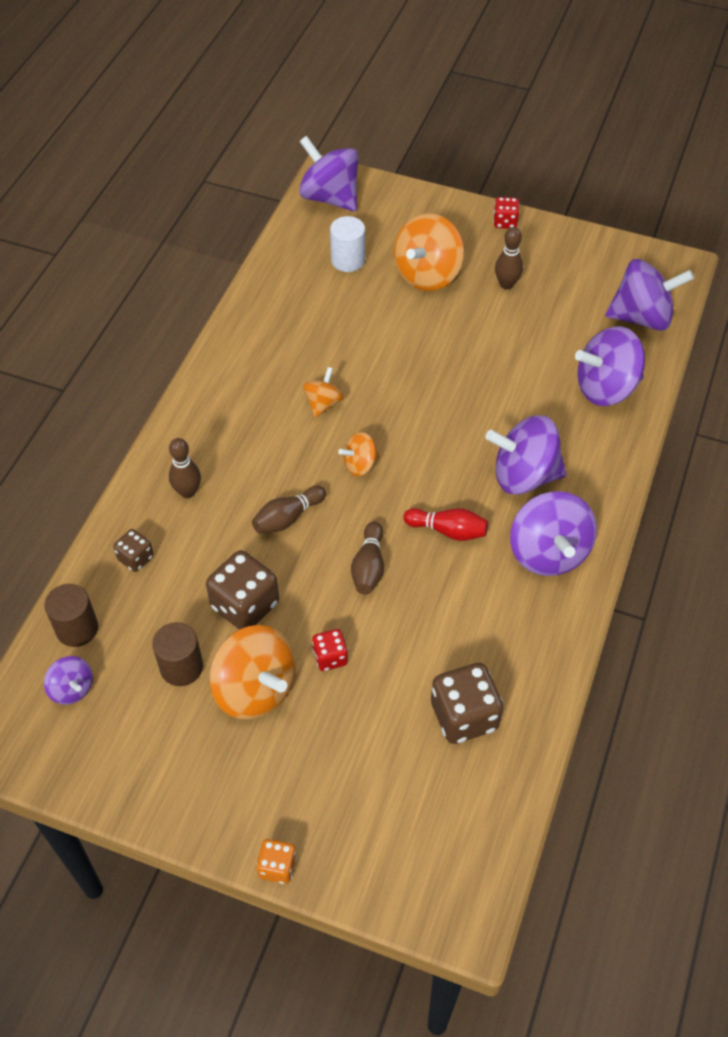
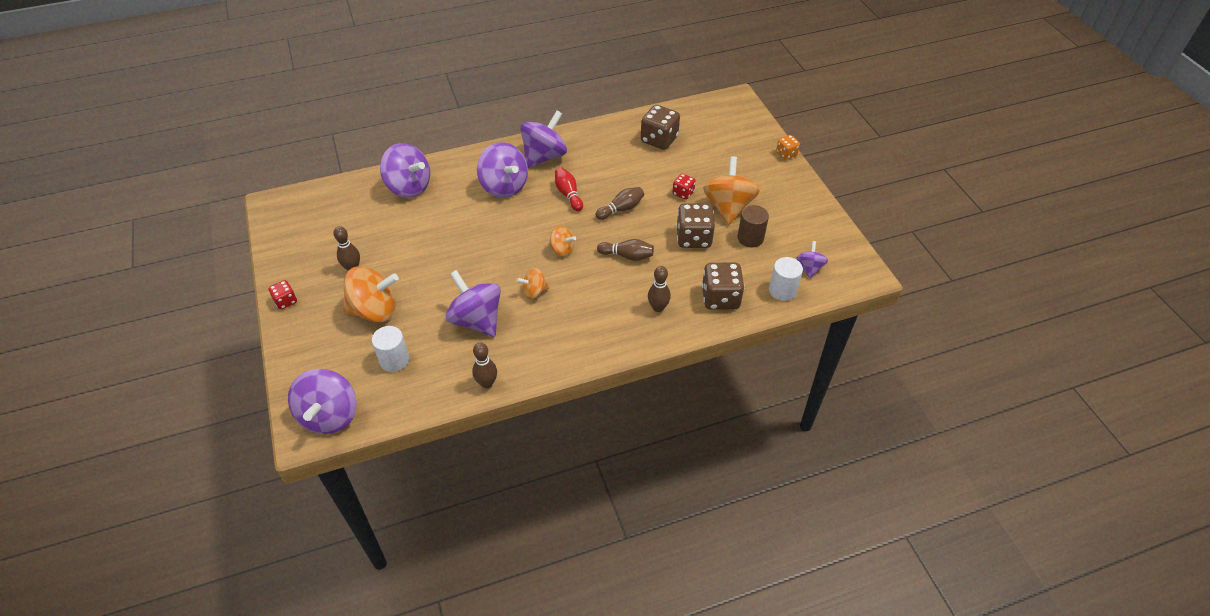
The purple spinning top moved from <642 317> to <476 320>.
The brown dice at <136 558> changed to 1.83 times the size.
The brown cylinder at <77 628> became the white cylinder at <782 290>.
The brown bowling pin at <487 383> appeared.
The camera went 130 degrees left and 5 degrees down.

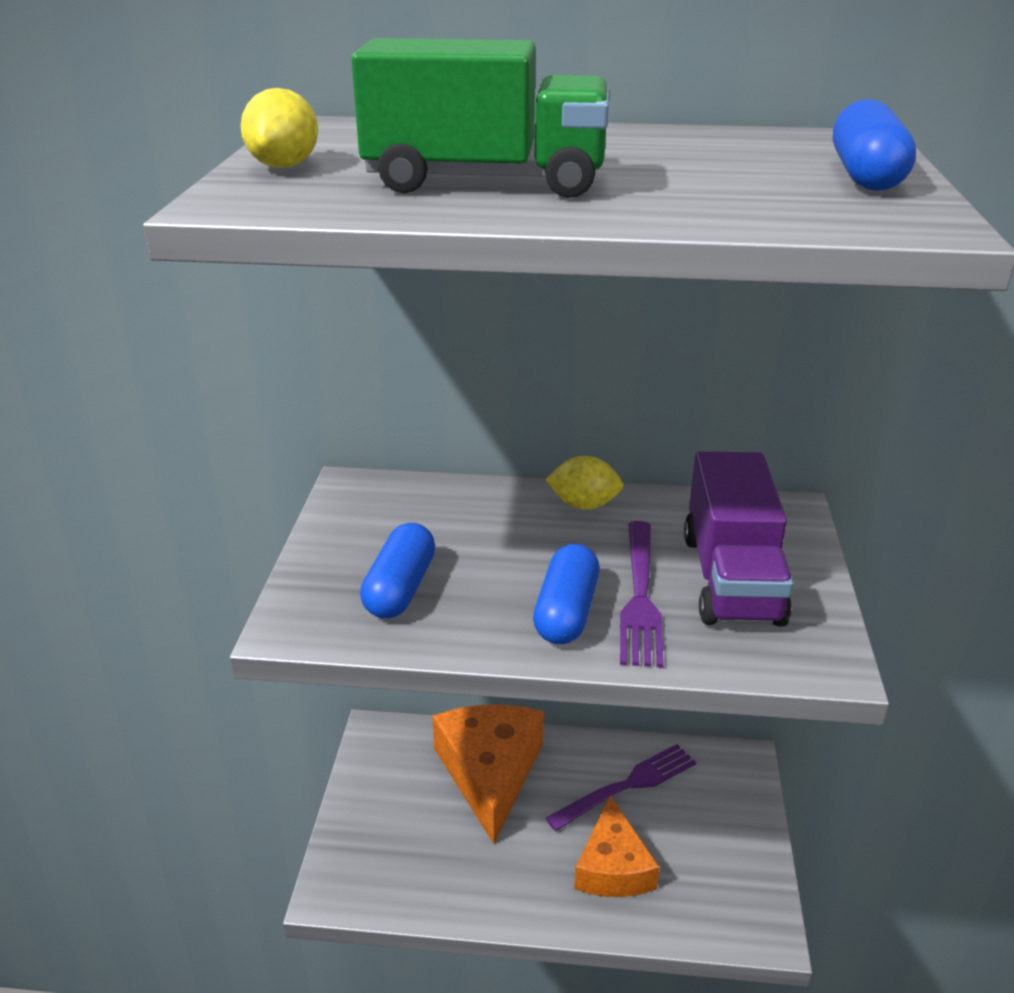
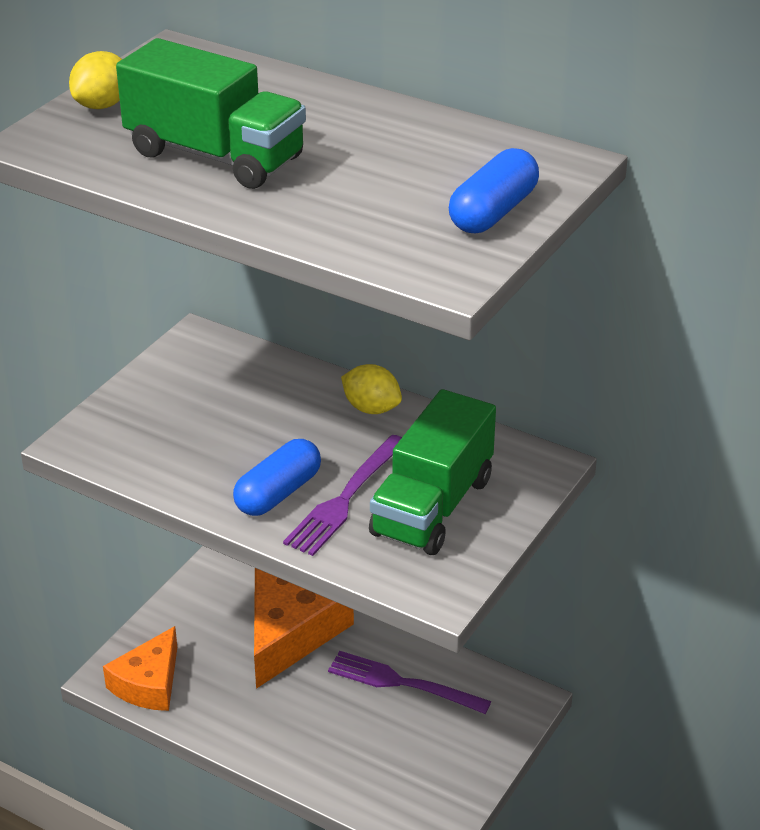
The purple truck at <731 578> became the green truck at <432 506>.
The blue capsule at <400 588> disappeared.
The purple fork at <627 786> turned 150 degrees counterclockwise.
The orange cheese moved from <613 867> to <149 683>.
The camera went 25 degrees right and 5 degrees up.

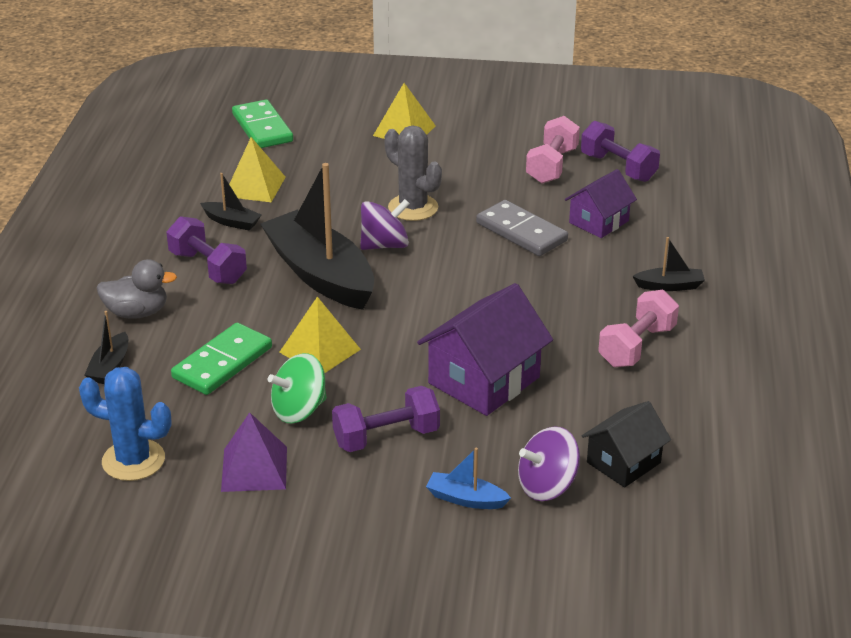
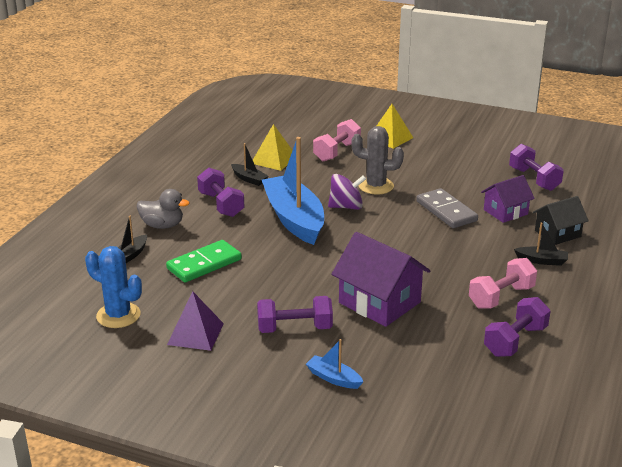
The green domino at <262 128> disappeared.
The pink dumbbell moved from <552 166> to <337 152>.
The grey cactus at <413 208> turned 45 degrees counterclockwise.
The black boat at <320 274> became the blue boat at <294 219>.
The purple house at <484 380> turned 75 degrees clockwise.
The yellow pyramid at <320 350> disappeared.
The green spinning top at <299 410> disappeared.
The black house moved from <623 462> to <557 233>.
The purple spinning top at <547 486> disappeared.
The purple dumbbell at <515 341> appeared.
The camera went 15 degrees right and 5 degrees down.

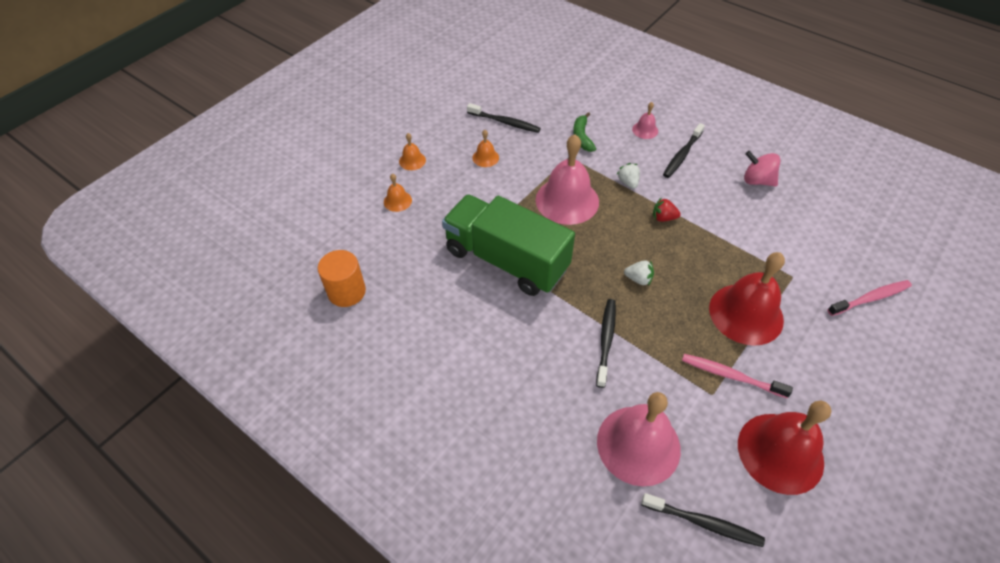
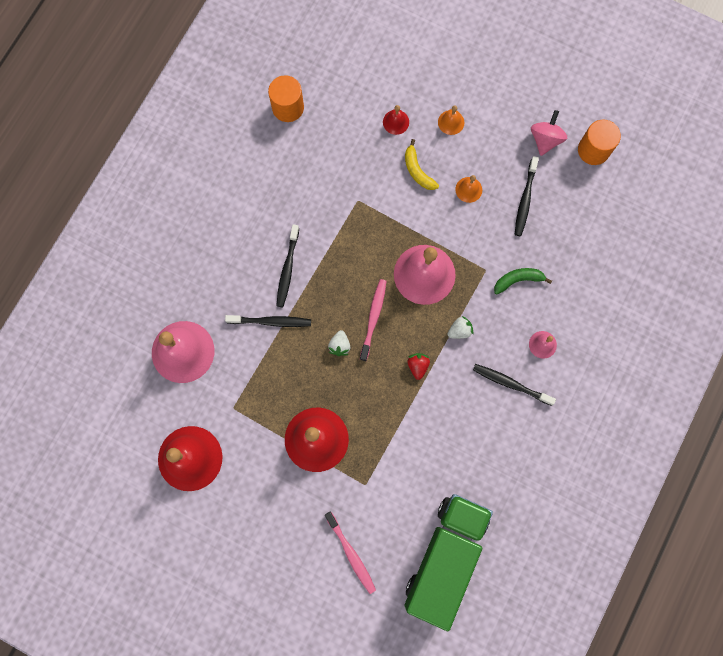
The pink spinning top moved from <757 180> to <545 139>.
The orange bell at <397 201> became the red bell at <396 122>.
The green truck moved from <506 260> to <445 557>.
The pink toothbrush moved from <731 376> to <373 318>.
The black toothbrush moved from <703 523> to <287 269>.
The orange cylinder at <593 150> appeared.
The yellow banana at <417 171> appeared.
The camera went 80 degrees right and 25 degrees up.

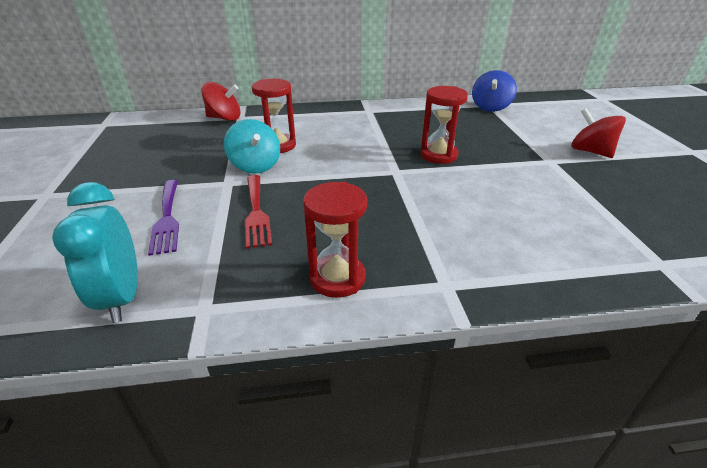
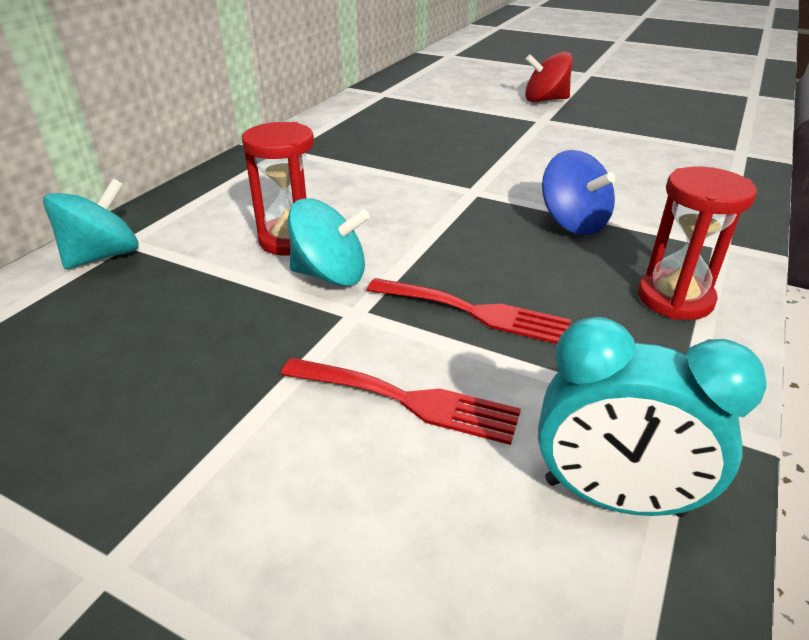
The blue spinning top moved from <490 107> to <573 223>.
The red spinning top at <224 118> became the turquoise spinning top at <103 256>.
The red hourglass at <438 155> disappeared.
The purple fork at <167 218> became the red fork at <408 400>.
The camera went 55 degrees left and 0 degrees up.

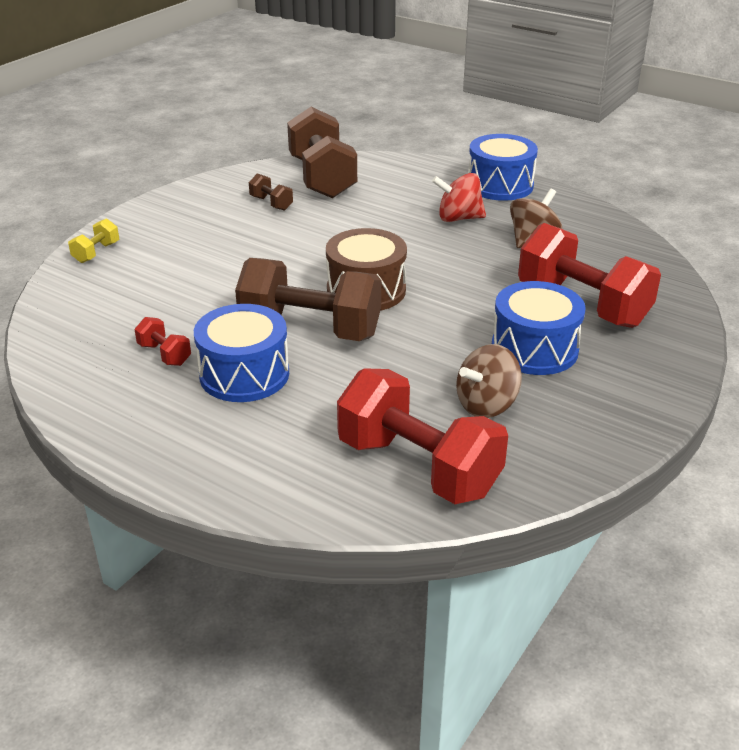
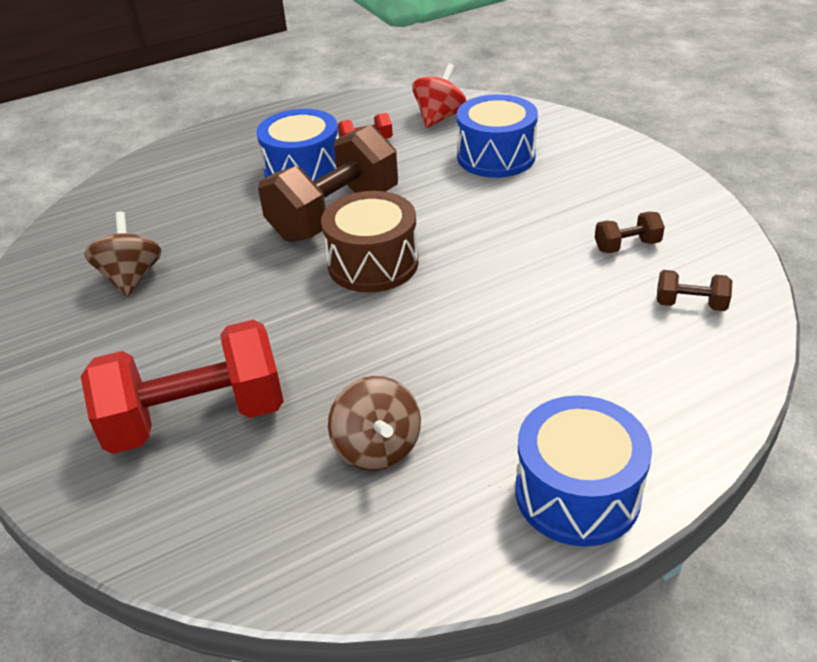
The brown dumbbell at <322 178> changed to 0.43 times the size.
The red spinning top moved from <458 218> to <439 117>.
The yellow dumbbell at <96 252> disappeared.
The blue drum moved from <534 349> to <496 157>.
The red dumbbell at <418 467> disappeared.
The camera went 120 degrees right and 5 degrees up.

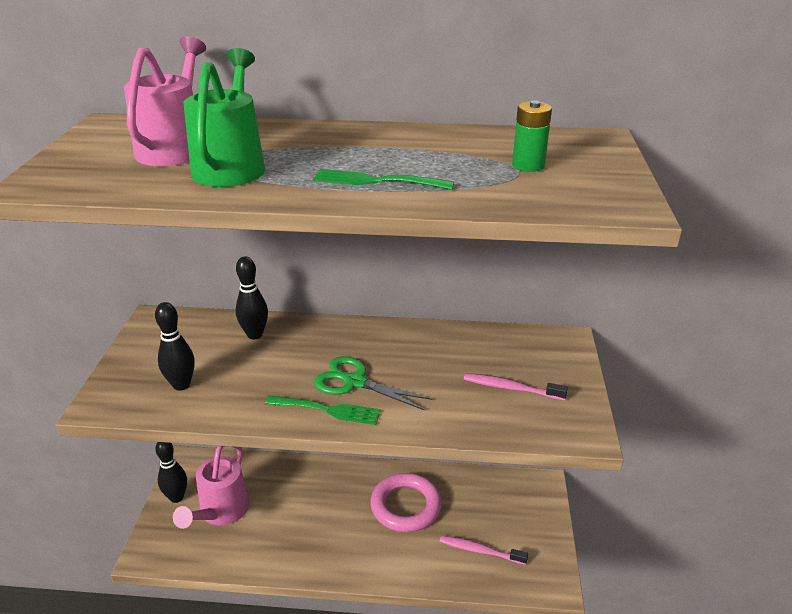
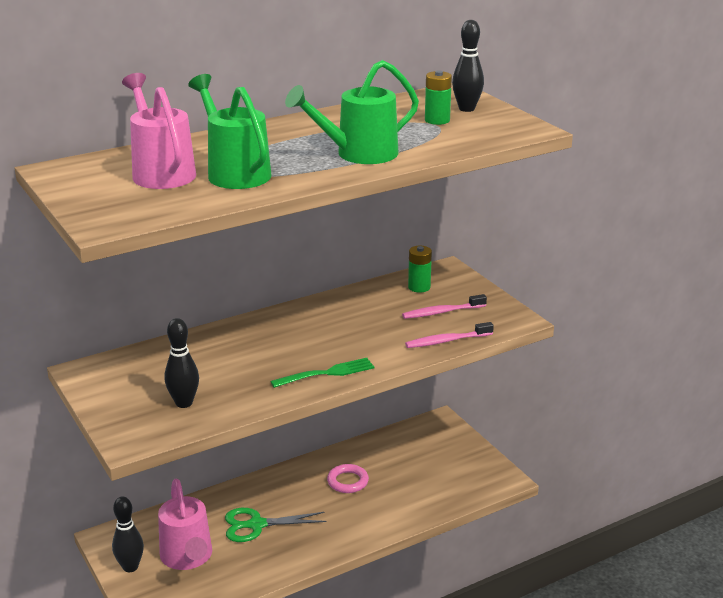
The green fork at <378 181> was replaced by the green watering can at <358 154>.
The black bowling pin moved from <255 334> to <466 109>.
The green scissors moved from <355 382> to <257 525>.
The pink ring at <405 506> changed to 0.59 times the size.
The pink toothbrush moved from <480 551> to <446 341>.
The green battery at <419 287> appeared.
The camera went 35 degrees left and 5 degrees down.

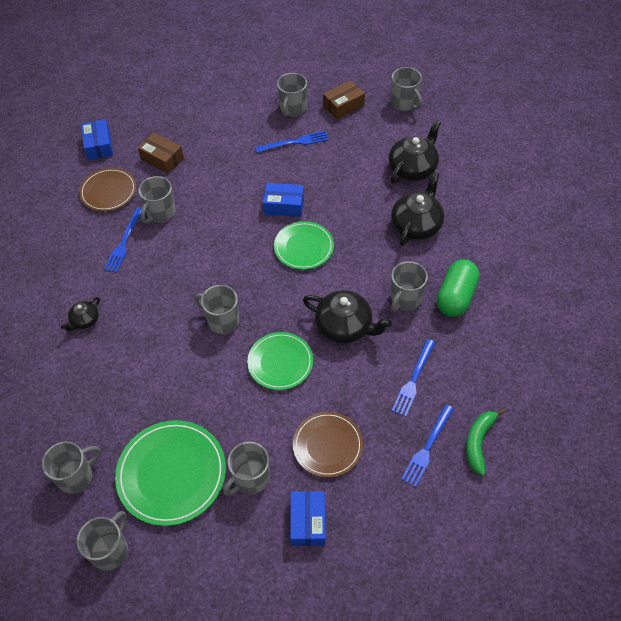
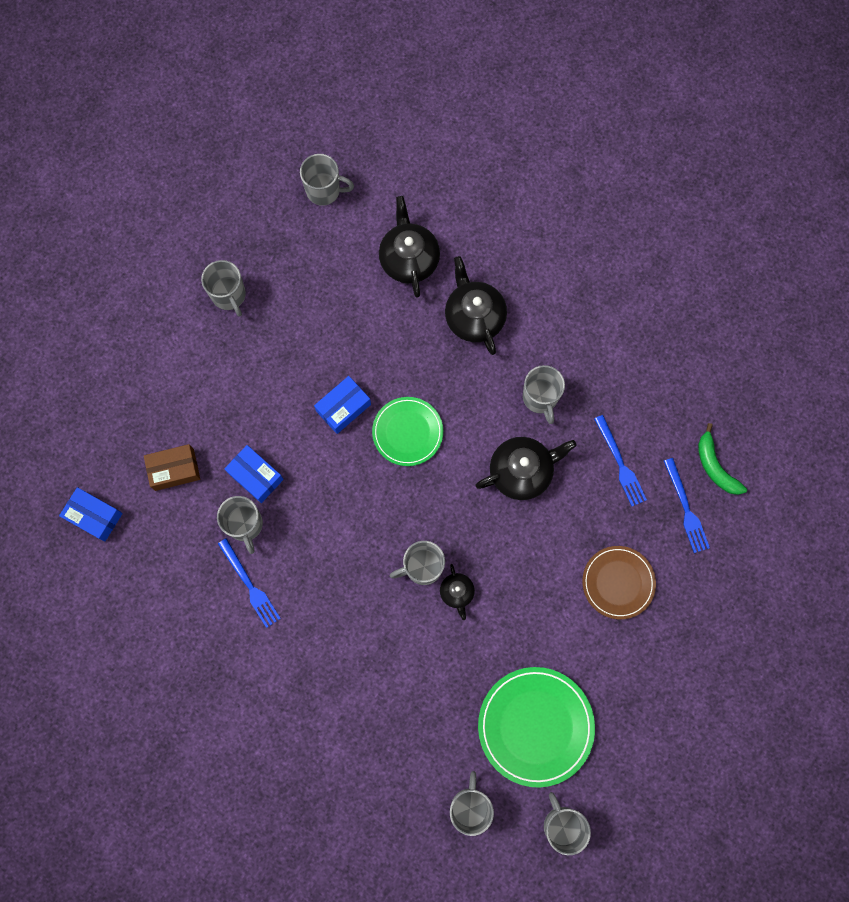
The brown box at <343 106> disappeared.
The blue fork at <294 142> disappeared.
The brown plate at <108 191> disappeared.
The green capsule at <456 297> disappeared.
The black teapot moved from <85 320> to <457 592>.
The green plate at <280 362> disappeared.
The grey mug at <251 478> disappeared.
The blue box moved from <308 522> to <255 476>.
The camera went 50 degrees left and 20 degrees up.

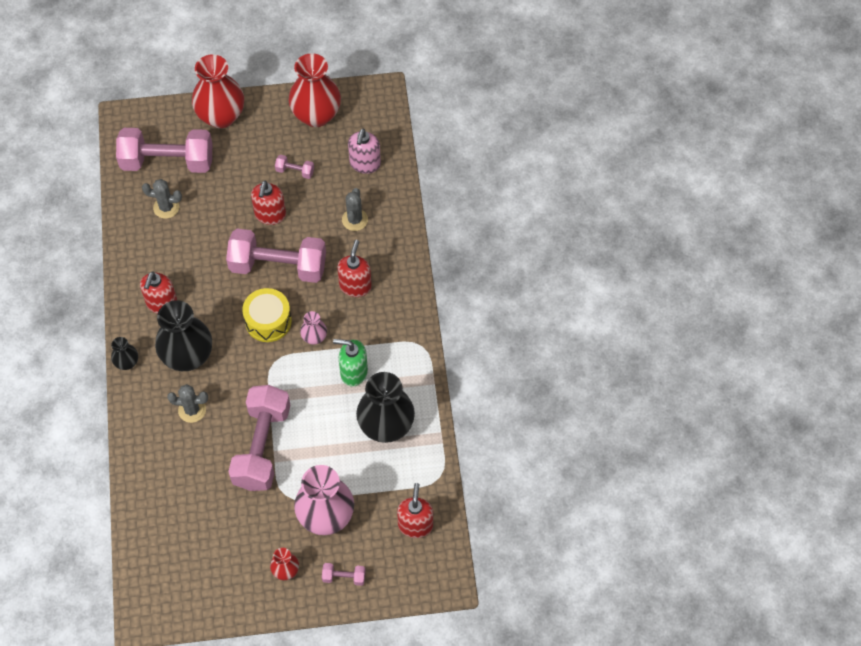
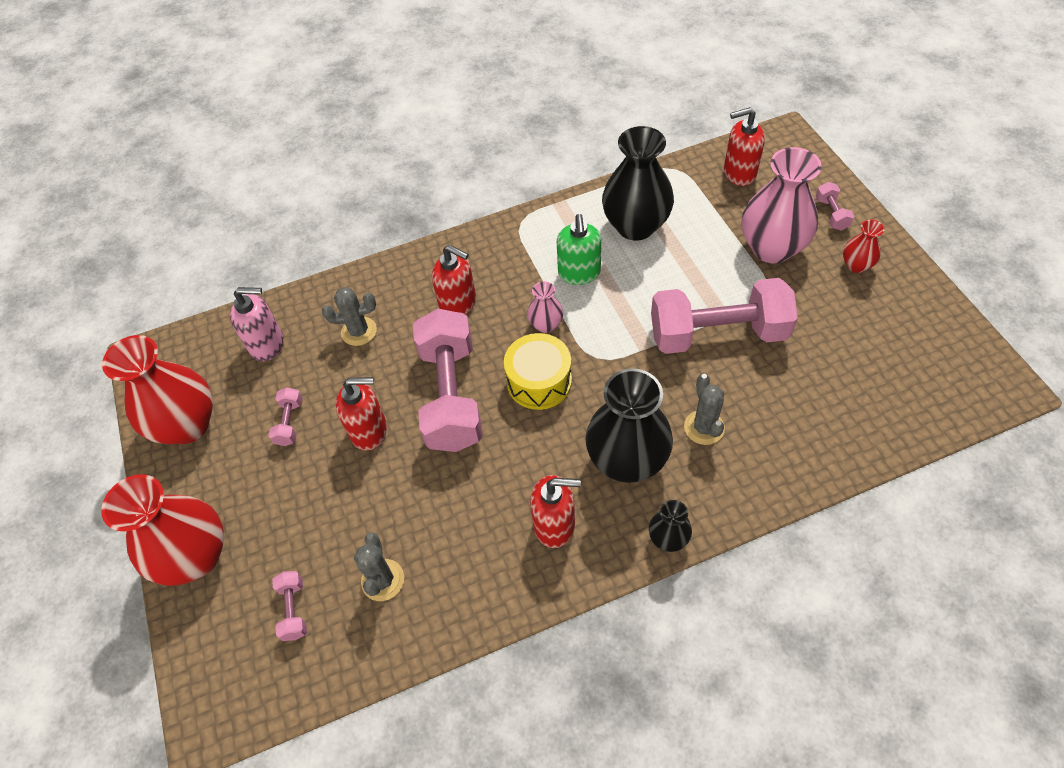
The pink dumbbell at <167 162> changed to 0.41 times the size.
The red soap dispenser at <355 286> turned 150 degrees counterclockwise.
The camera went 100 degrees left and 5 degrees down.

